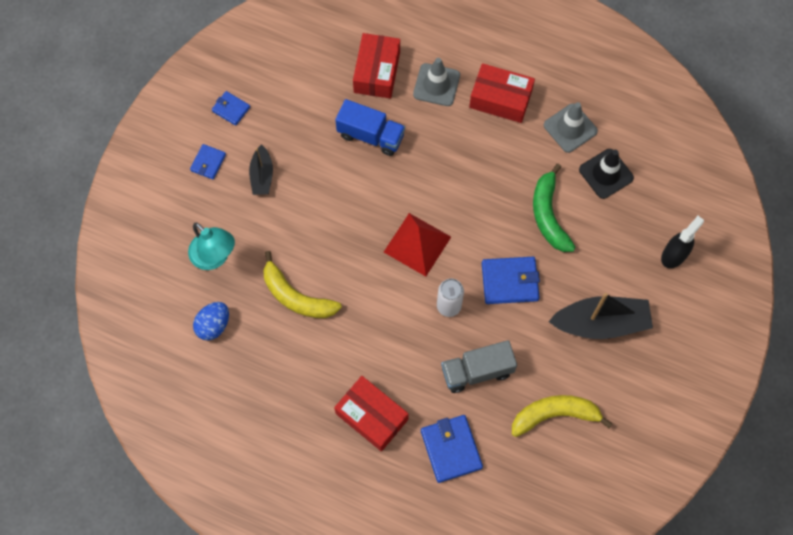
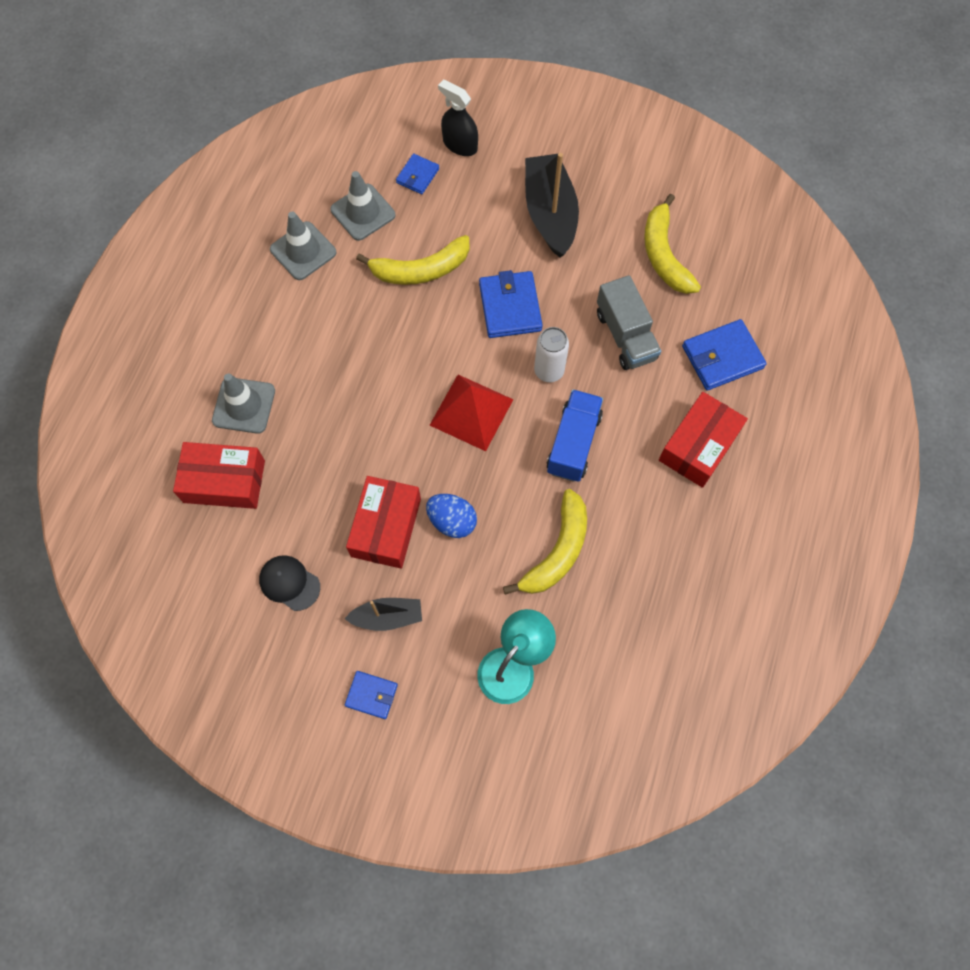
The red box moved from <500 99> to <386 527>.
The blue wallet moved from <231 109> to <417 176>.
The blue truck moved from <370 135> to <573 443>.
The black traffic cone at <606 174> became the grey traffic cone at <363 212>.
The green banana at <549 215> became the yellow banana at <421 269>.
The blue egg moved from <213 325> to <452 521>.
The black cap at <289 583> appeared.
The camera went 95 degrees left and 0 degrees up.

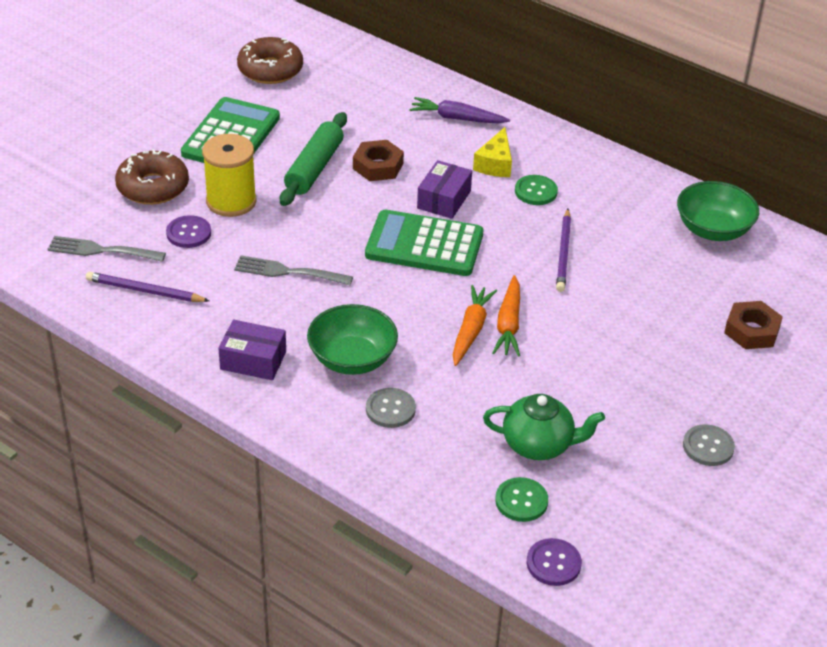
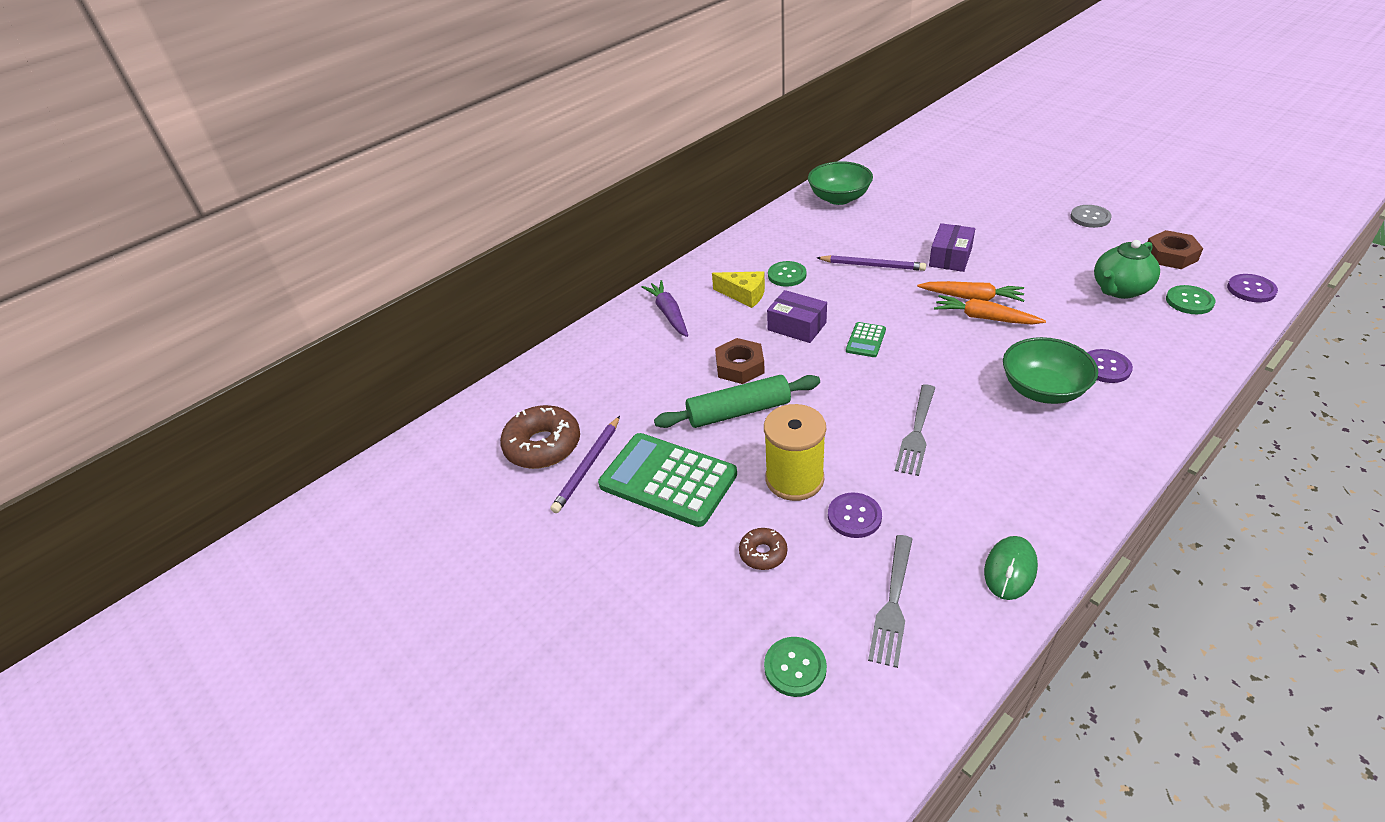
The purple carrot at <457 118> turned 135 degrees clockwise.
The green rolling pin at <314 168> turned 45 degrees counterclockwise.
The brown donut at <153 187> changed to 0.52 times the size.
The green calculator at <424 244> changed to 0.45 times the size.
The purple pencil moved from <145 291> to <588 466>.
The brown nut moved from <751 331> to <1171 255>.
The purple box moved from <253 360> to <950 257>.
The grey button at <390 409> became the purple button at <1105 367>.
The green teapot at <538 445> turned 150 degrees counterclockwise.
The green mouse at <1010 570> appeared.
The green button at <795 667> appeared.
The camera went 75 degrees left and 0 degrees up.

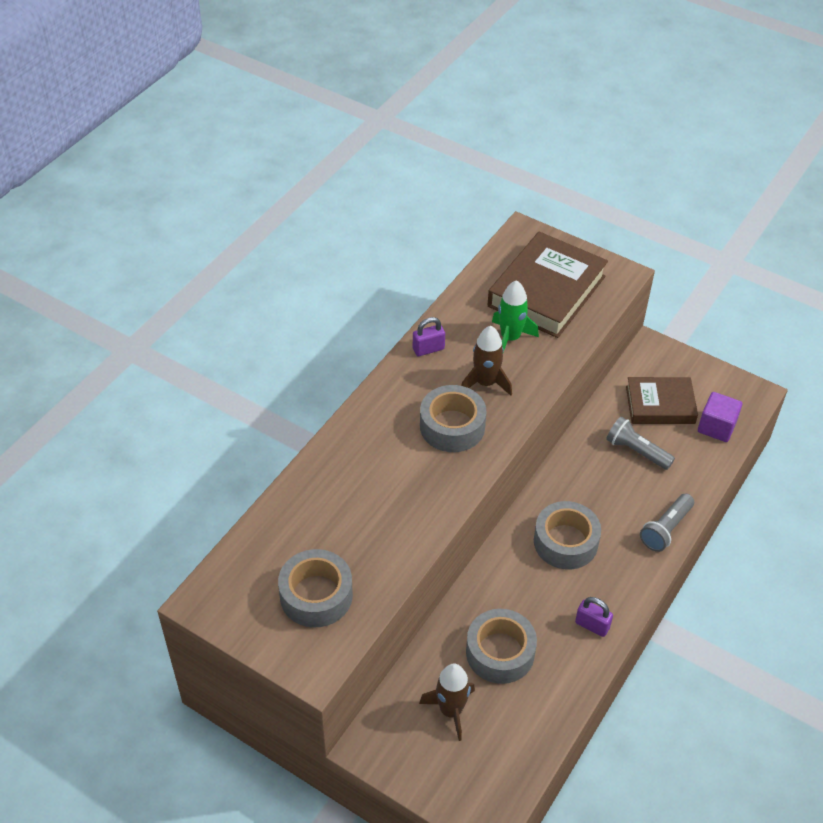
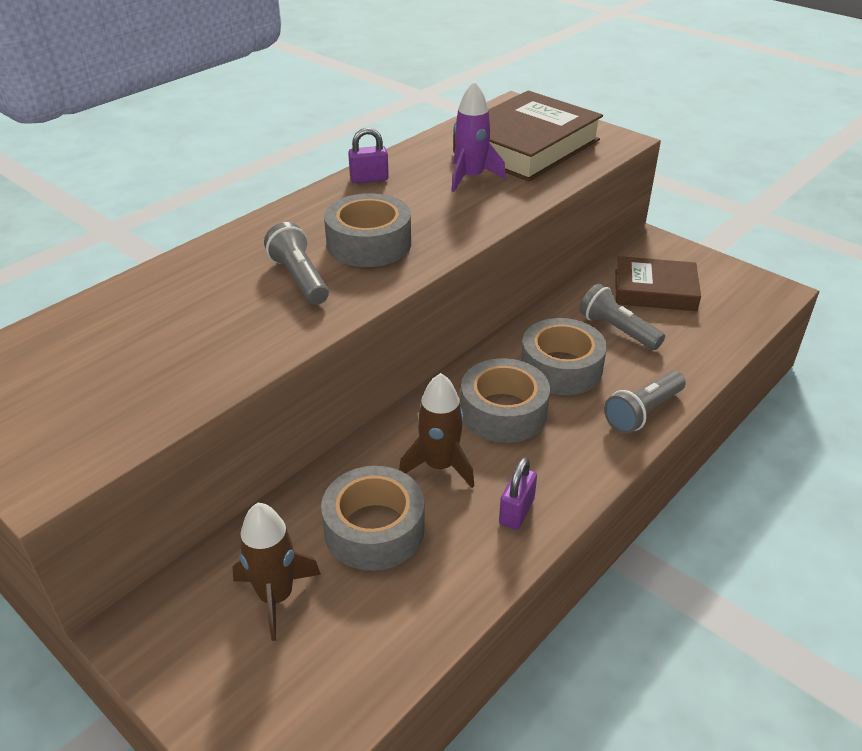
The green rocket at <510 338> became the purple rocket at <471 177>.
The brown rocket moved from <485 383> to <439 466>.
The purple cube at <716 427> disappeared.
The grey tape moved from <316 595> to <561 368>.
The purple padlock at <592 625> turned 75 degrees clockwise.
The grey flashlight at <299 278> appeared.
The camera went 10 degrees right and 10 degrees down.

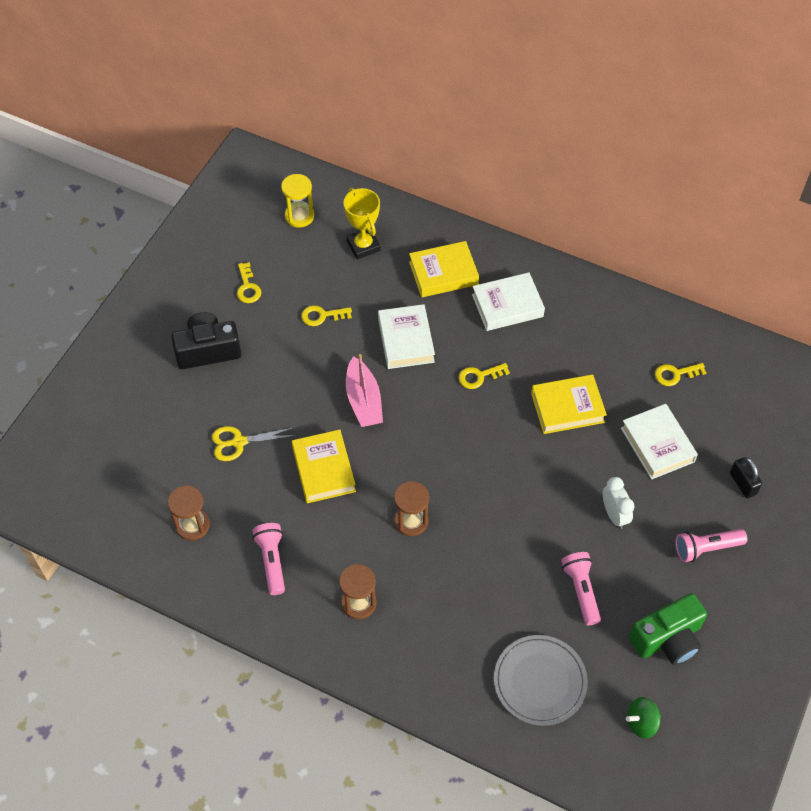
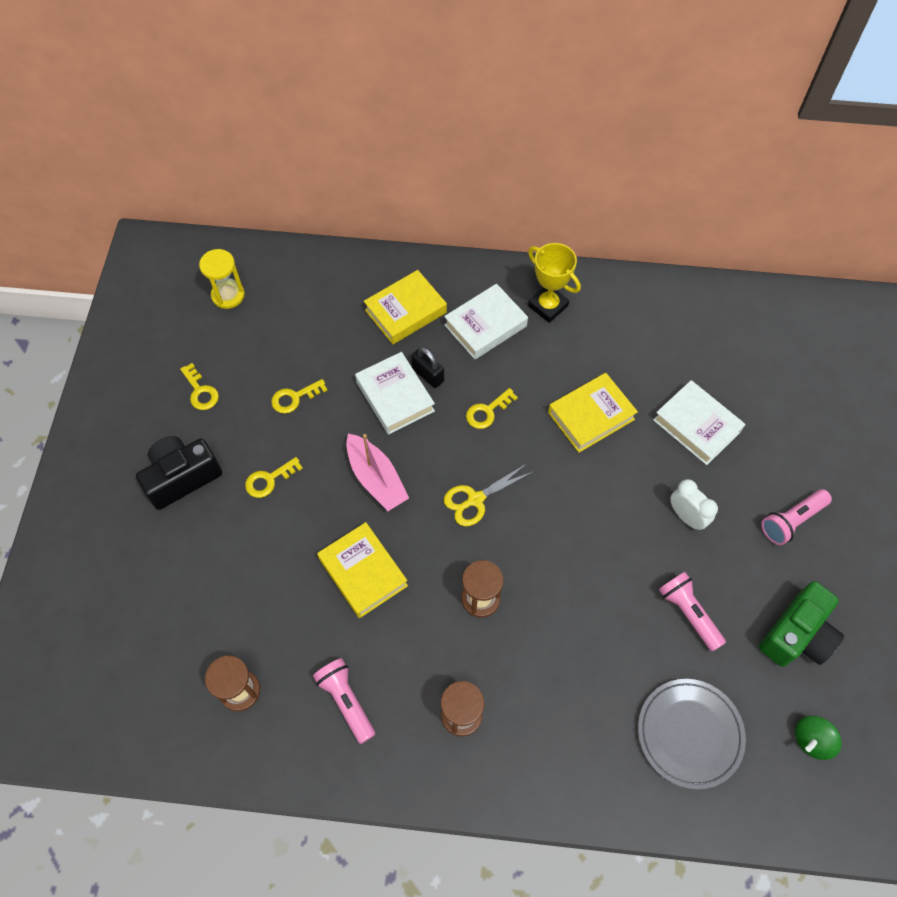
The yellow trophy moved from <363 246> to <548 306>.
The yellow key moved from <675 374> to <269 480>.
The yellow scissors moved from <239 442> to <475 499>.
The black padlock moved from <743 483> to <428 375>.
The camera went 20 degrees left and 5 degrees up.

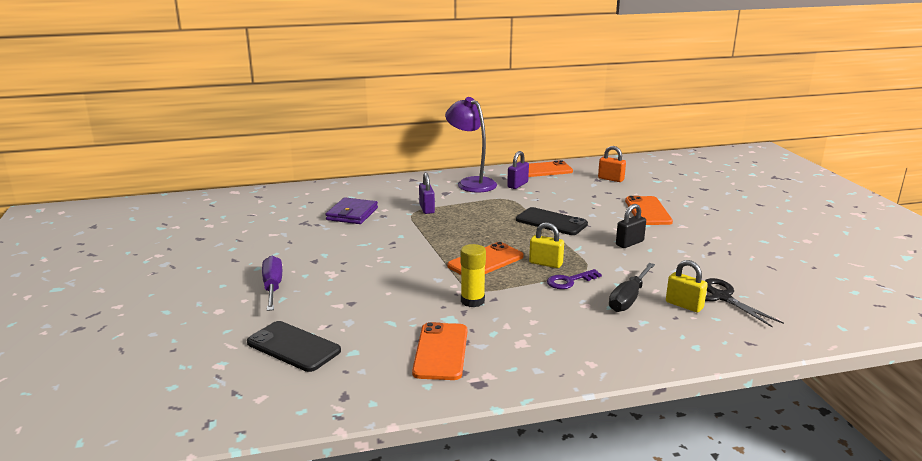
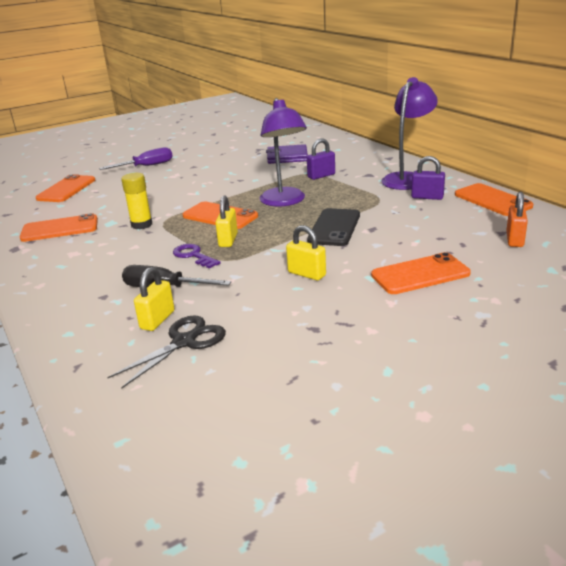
The black padlock at <629 243> became the yellow padlock at <306 274>.
The black phone at <293 347> became the orange phone at <66 189>.
The purple lamp at <284 201> appeared.
The camera went 75 degrees right and 5 degrees up.

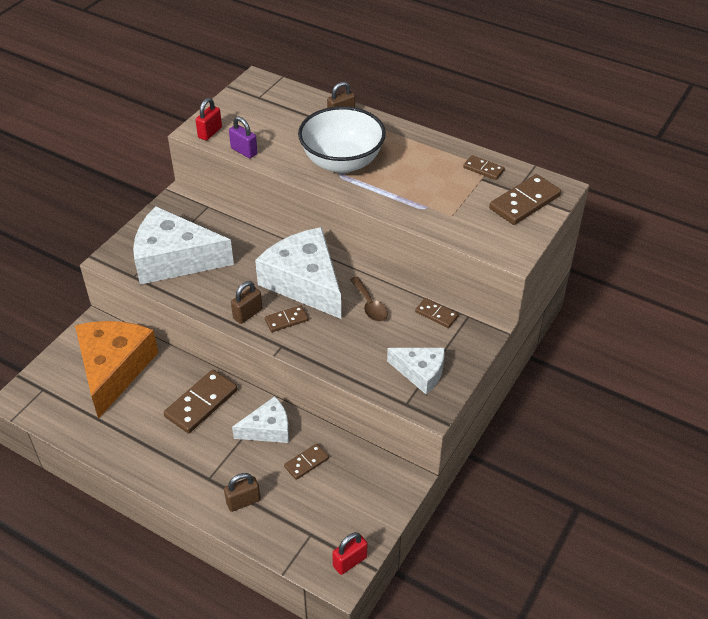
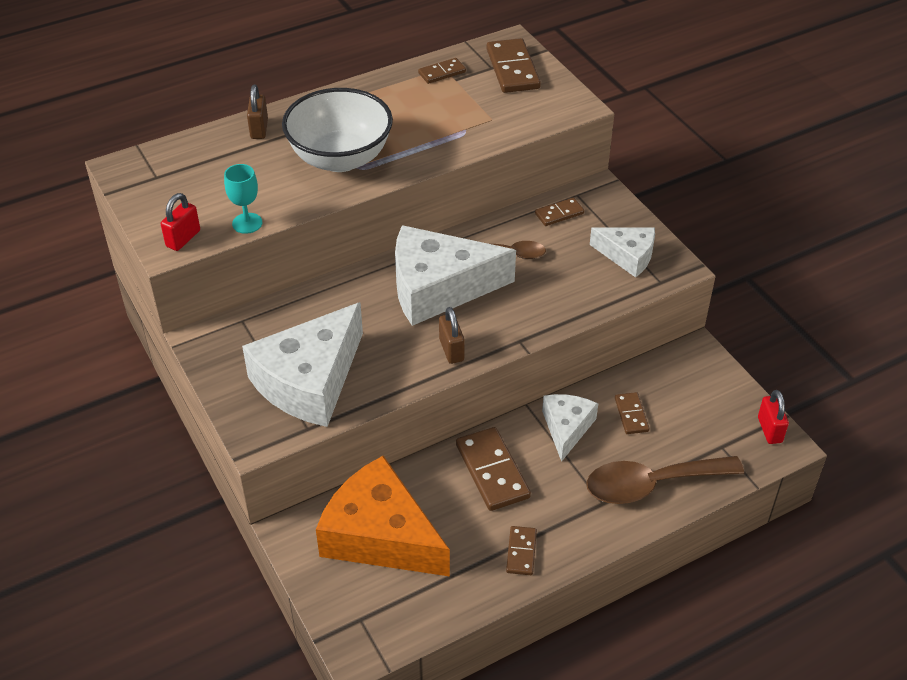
The red padlock at <210 132> turned 60 degrees clockwise.
The purple padlock at <244 151> was replaced by the turquoise goblet at <247 223>.
The brown domino moved from <286 320> to <521 552>.
The white cheese at <420 372> turned 60 degrees clockwise.
The brown padlock at <243 501> was replaced by the brown spoon at <651 484>.
The camera went 60 degrees left and 0 degrees up.

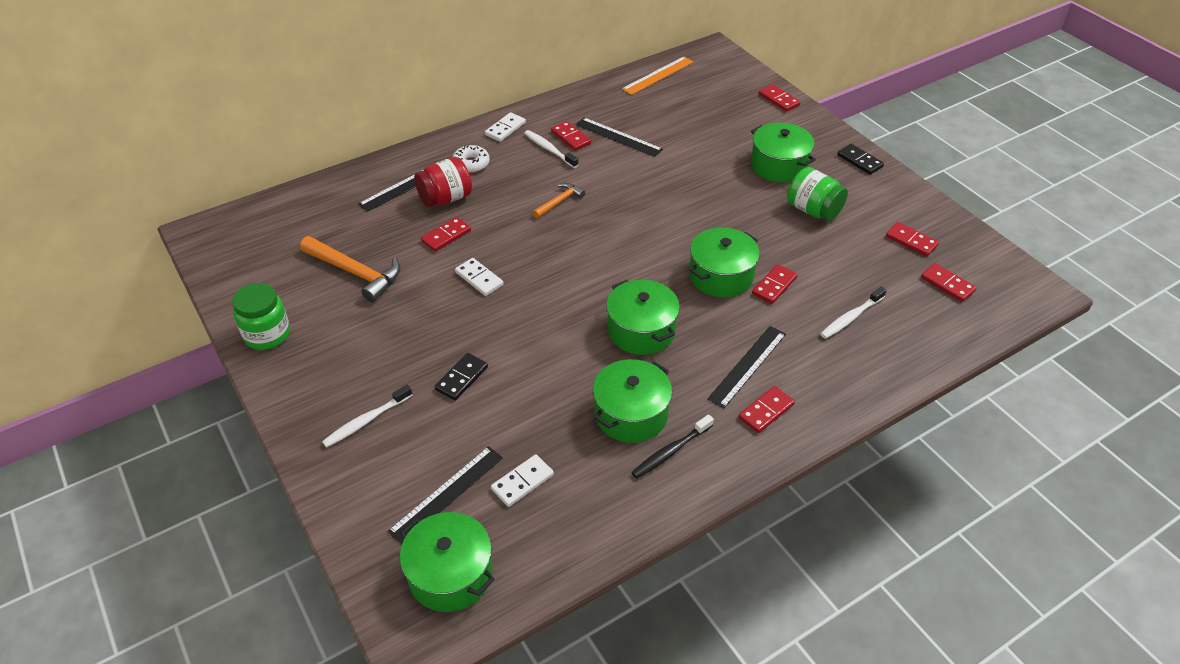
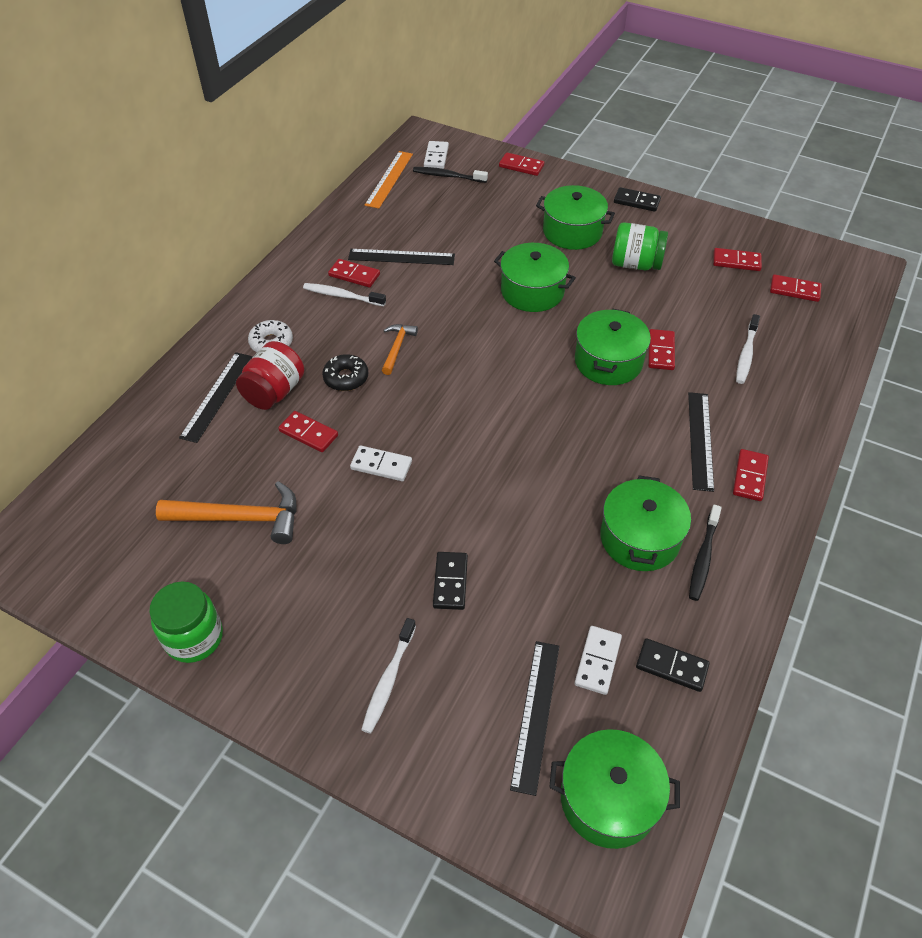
The white domino moved from <505 129> to <436 157>.
The red domino at <446 236> turned 75 degrees counterclockwise.
The green pot moved from <641 330> to <532 291>.
The black toothbrush at <448 176> appeared.
The black donut at <346 378> appeared.
The black domino at <671 666> appeared.
The camera went 30 degrees left and 5 degrees up.

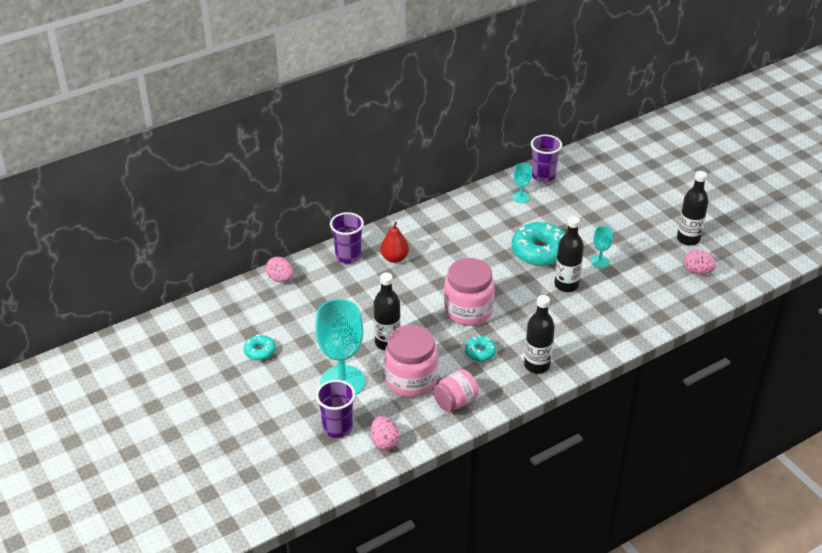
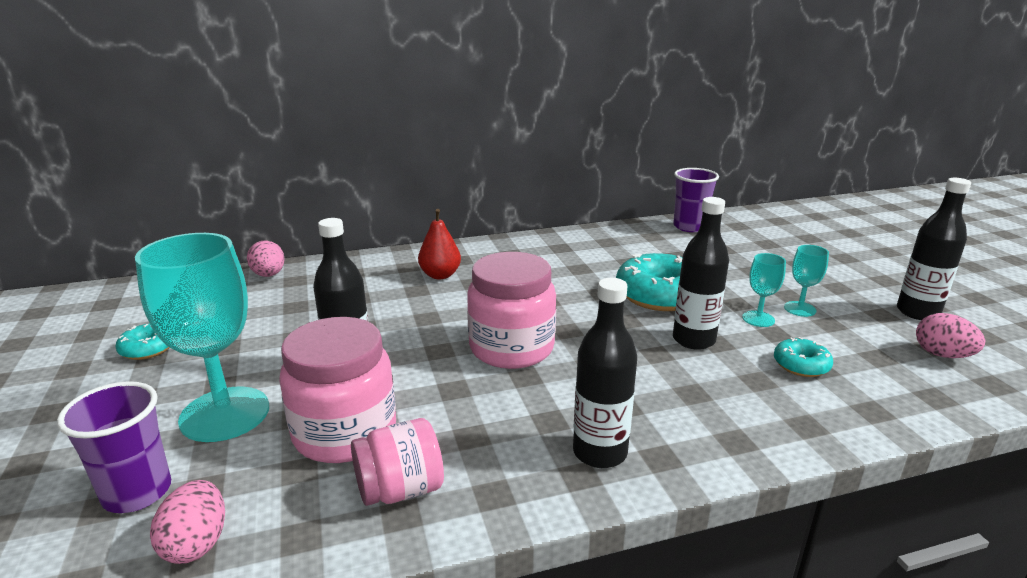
The turquoise goblet moved from <521 197> to <800 309>.
The purple cup at <348 256> disappeared.
The turquoise donut moved from <480 352> to <801 365>.
The camera went 15 degrees right and 15 degrees down.

